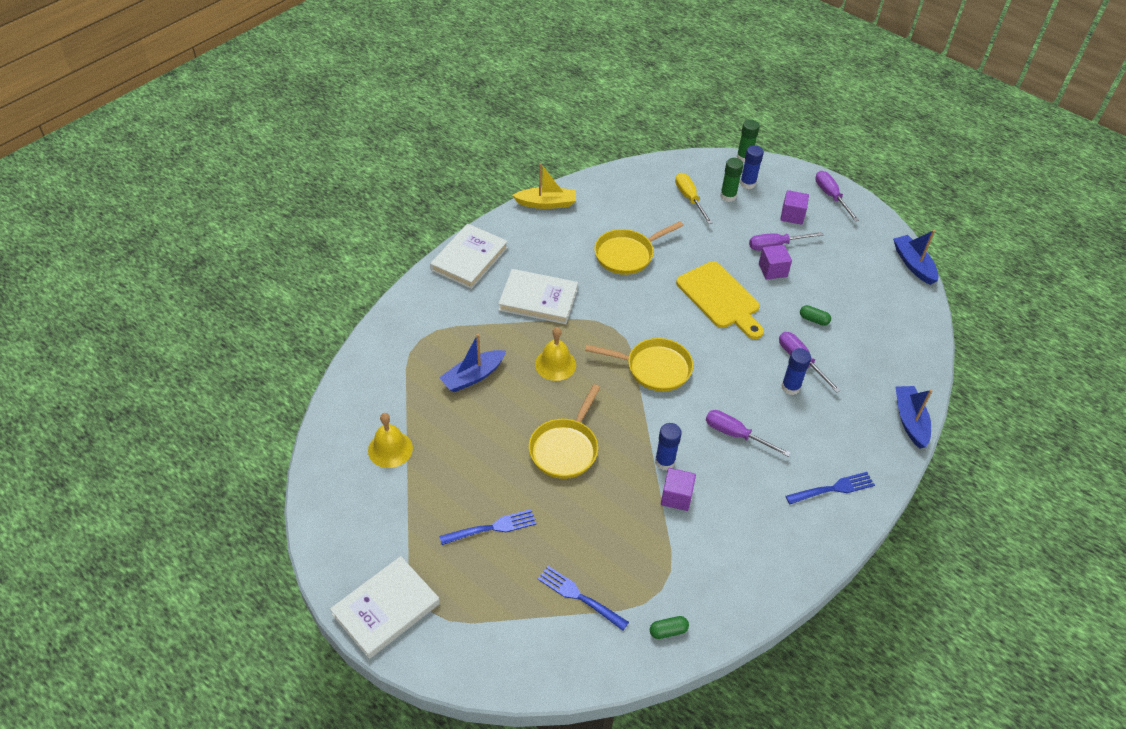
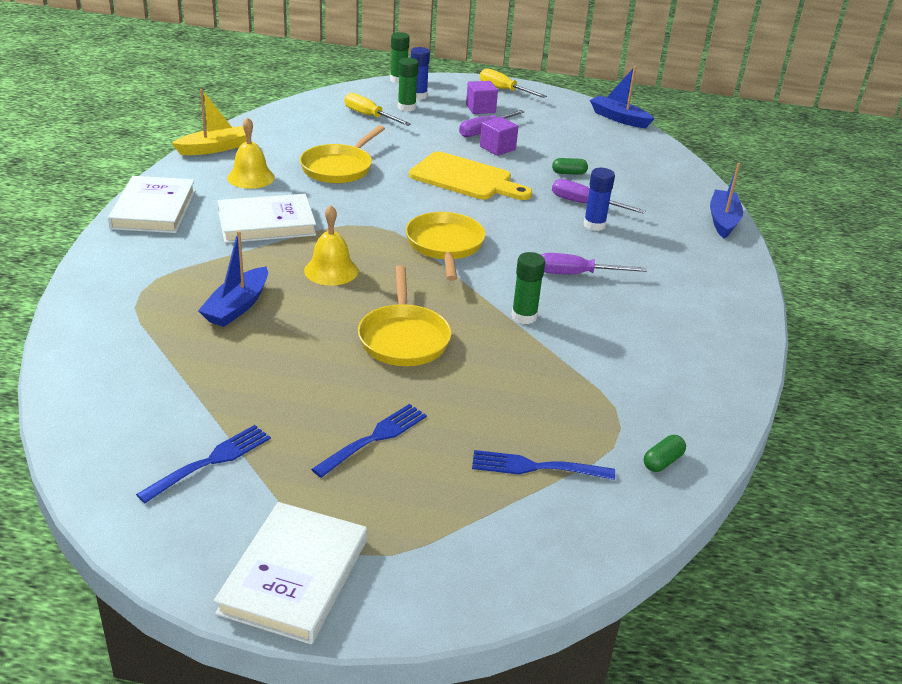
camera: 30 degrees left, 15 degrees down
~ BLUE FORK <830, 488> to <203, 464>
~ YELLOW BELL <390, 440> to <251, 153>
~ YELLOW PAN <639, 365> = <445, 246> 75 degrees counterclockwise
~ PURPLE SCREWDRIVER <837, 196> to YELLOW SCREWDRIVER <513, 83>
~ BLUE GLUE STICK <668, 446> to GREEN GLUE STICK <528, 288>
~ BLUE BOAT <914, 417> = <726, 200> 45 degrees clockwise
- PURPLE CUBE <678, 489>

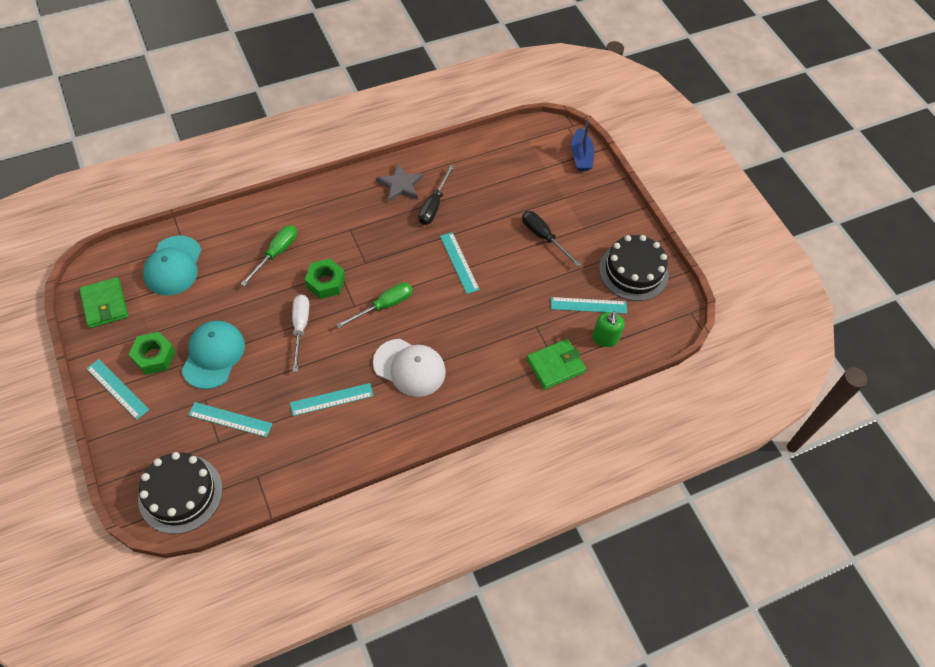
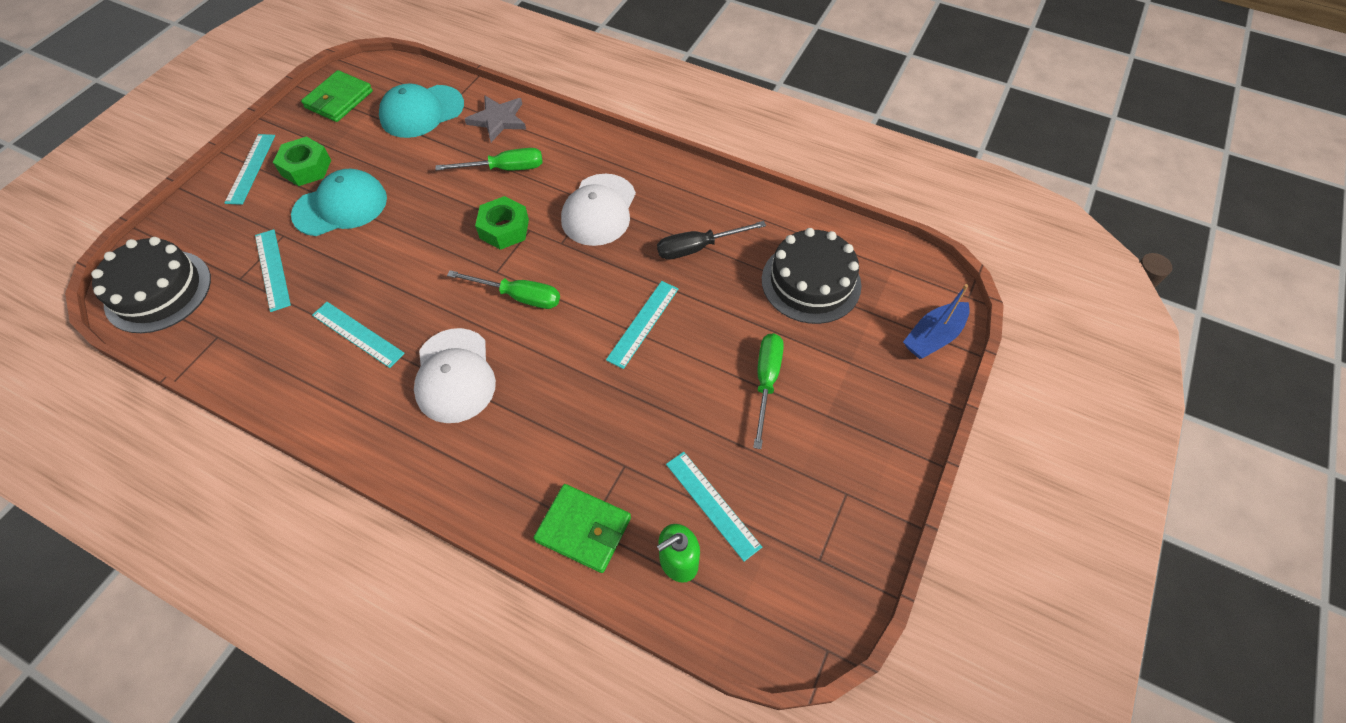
camera: 55 degrees right, 0 degrees up
~ GREY STAR <399, 182> to <495, 119>
+ WHITE CAP <598, 210>
~ BLACK SCREWDRIVER <551, 239> to GREEN SCREWDRIVER <768, 391>
~ BLACK CAKE <634, 268> to <812, 276>
- WHITE SCREWDRIVER <300, 333>

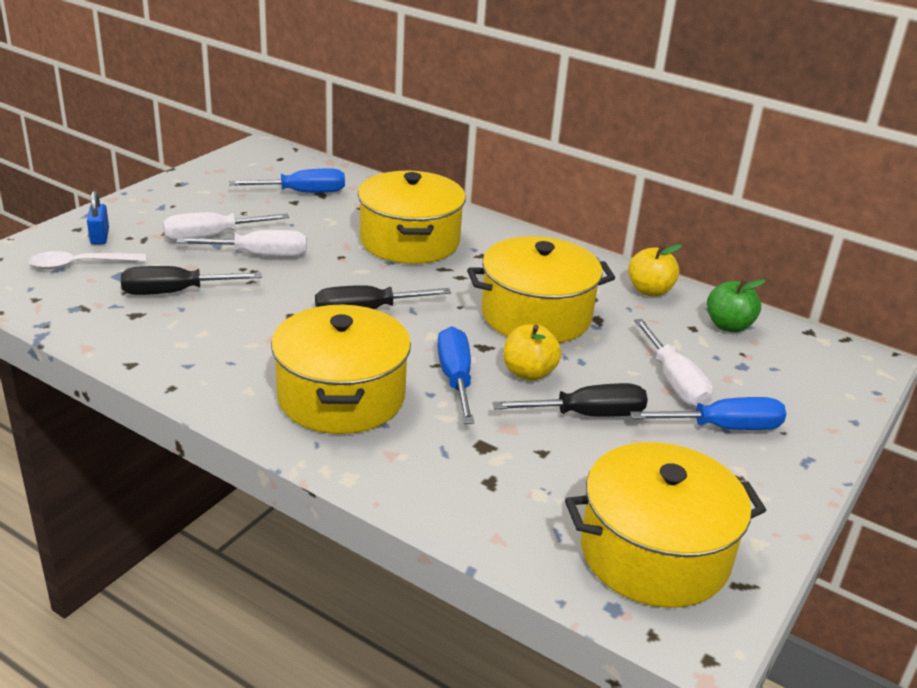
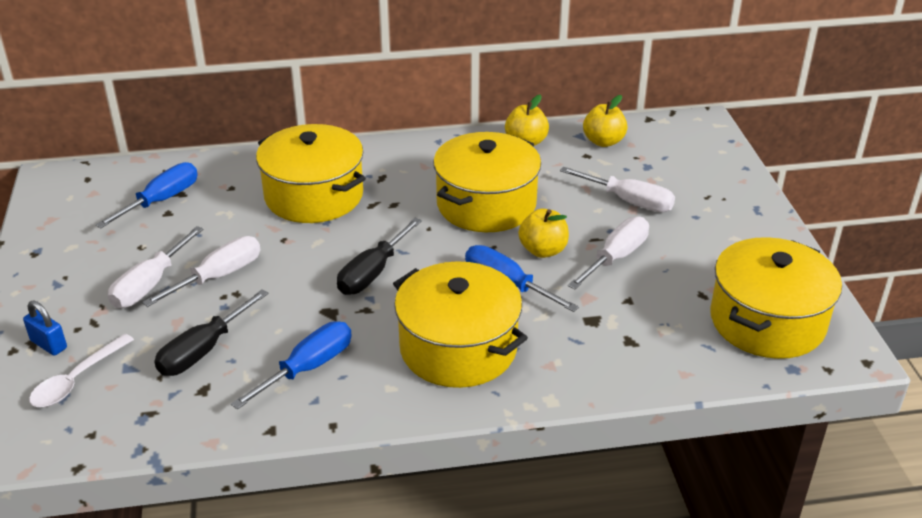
camera: 40 degrees left, 5 degrees up
~ BLUE SCREWDRIVER <708, 413> to <291, 365>
~ BLACK SCREWDRIVER <570, 400> to WHITE SCREWDRIVER <608, 253>
~ GREEN APPLE <736, 306> to YELLOW APPLE <605, 121>

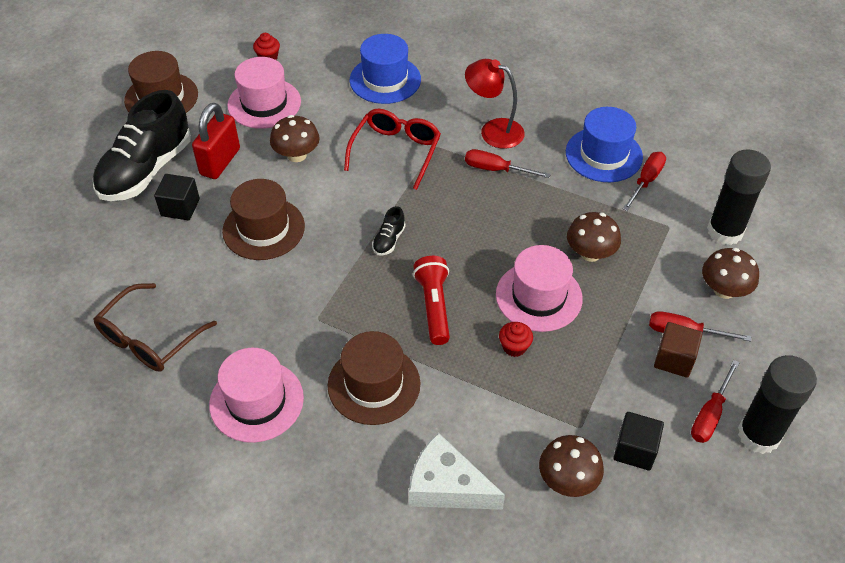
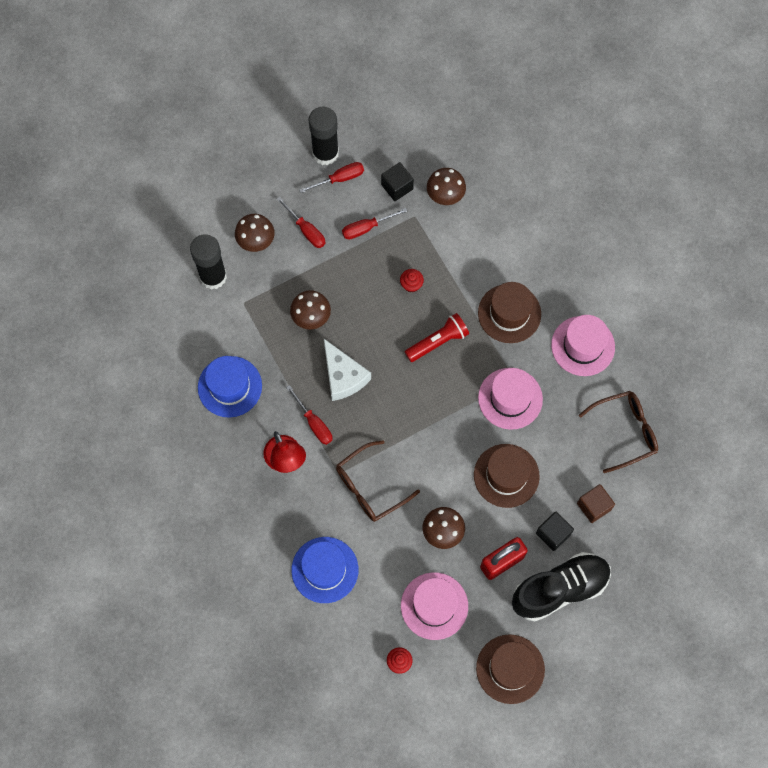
camera: 145 degrees left, 20 degrees up
~ WHITE CHEESE <457, 471> to <347, 370>
~ RED GLASSES <392, 149> to BROWN GLASSES <378, 481>
~ RED SCREWDRIVER <644, 181> to <374, 223>
~ RED FLASHLIGHT <431, 300> = <437, 337> 150 degrees counterclockwise
~ PINK HAT <539, 288> to <510, 399>
~ BROWN CUBE <678, 350> to <596, 503>
- BLACK SHOE <389, 231>

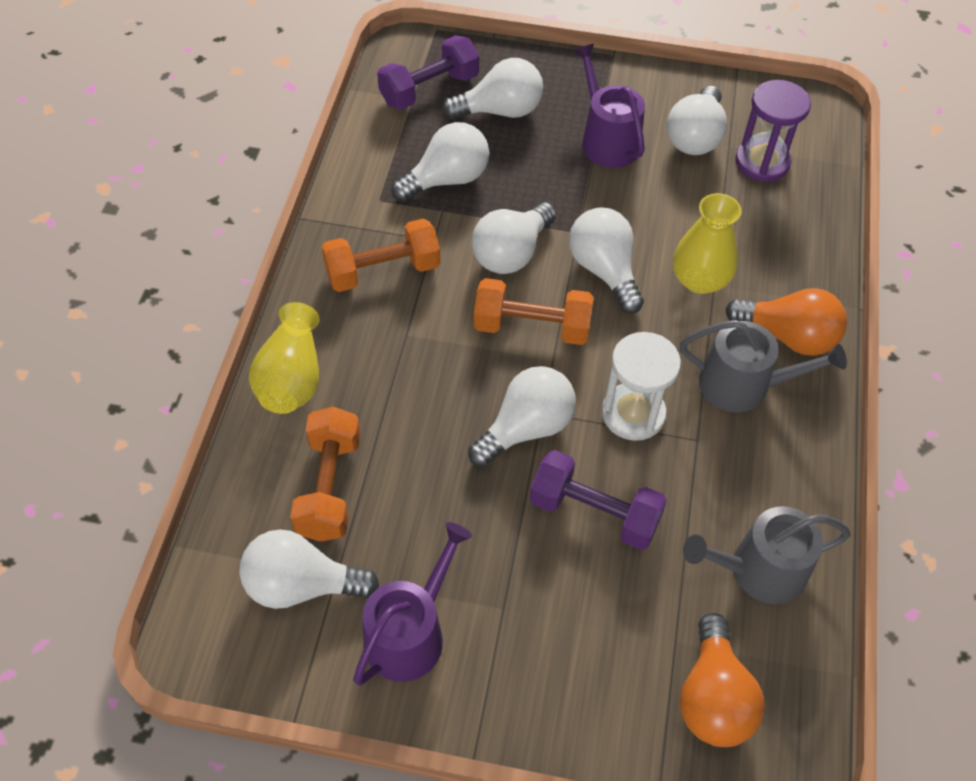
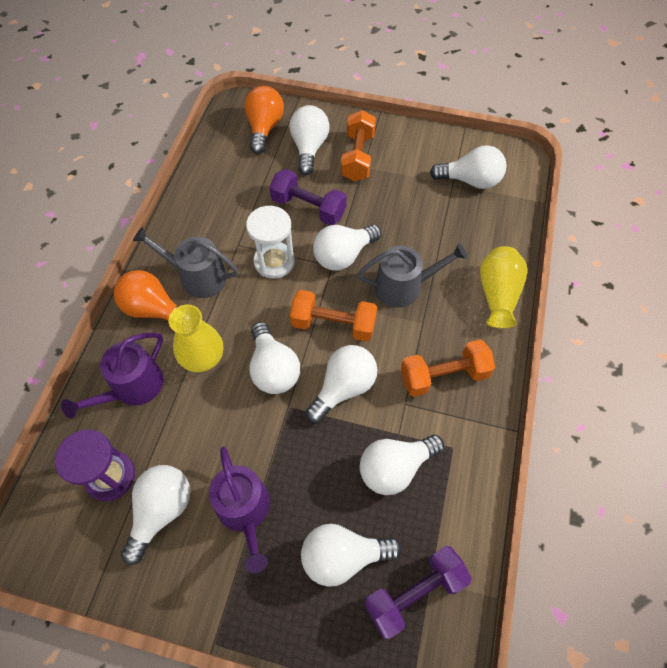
camera: 175 degrees left, 5 degrees up
~ PURPLE WATERING CAN <412, 604> to <112, 375>
+ WHITE LIGHT BULB <309, 140>
~ ORANGE DUMBBELL <325, 474> to <358, 146>
~ GREY WATERING CAN <767, 555> to <412, 275>

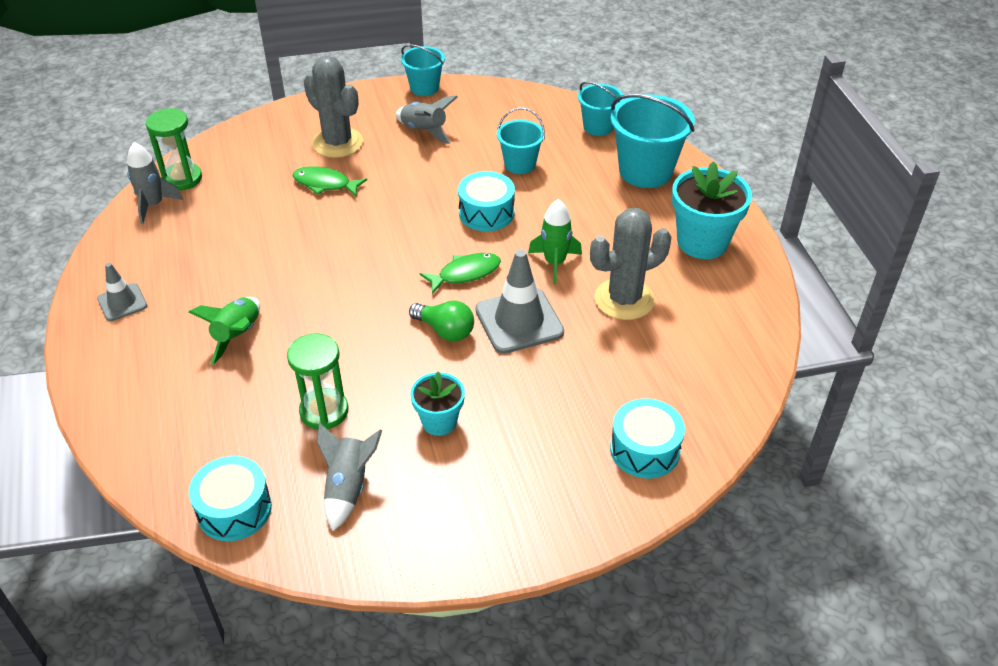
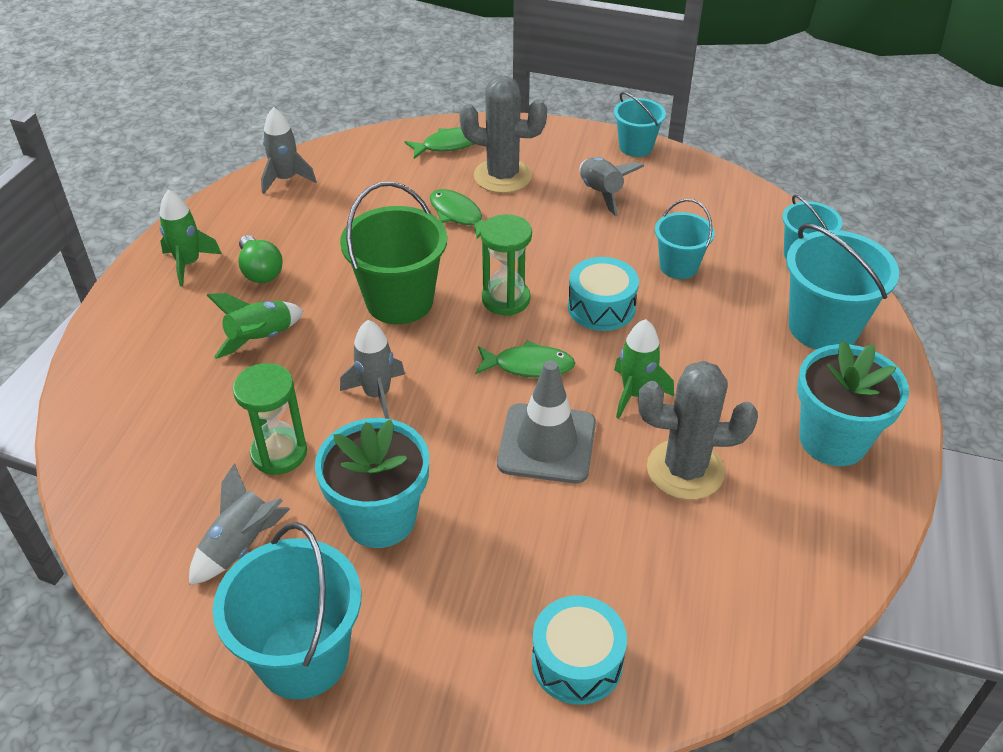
camera: 30 degrees right, 0 degrees up
~ GREY TRAFFIC CONE <122, 292> to GREEN ROCKET <190, 238>
+ TURQUOISE BUCKET <287, 611>
~ GREEN LIGHT BULB <441, 321> to <261, 259>
~ TURQUOISE FLOWER POT <437, 404> = <372, 483> x1.69
+ GREEN BUCKET <393, 252>
+ GREY ROCKET <372, 369>
+ GREEN FISH <439, 143>
~ GREY CACTUS <333, 107> = <503, 134> 60 degrees counterclockwise
~ GREEN HOURGLASS <173, 149> to <506, 265>
- TURQUOISE DRUM <230, 498>

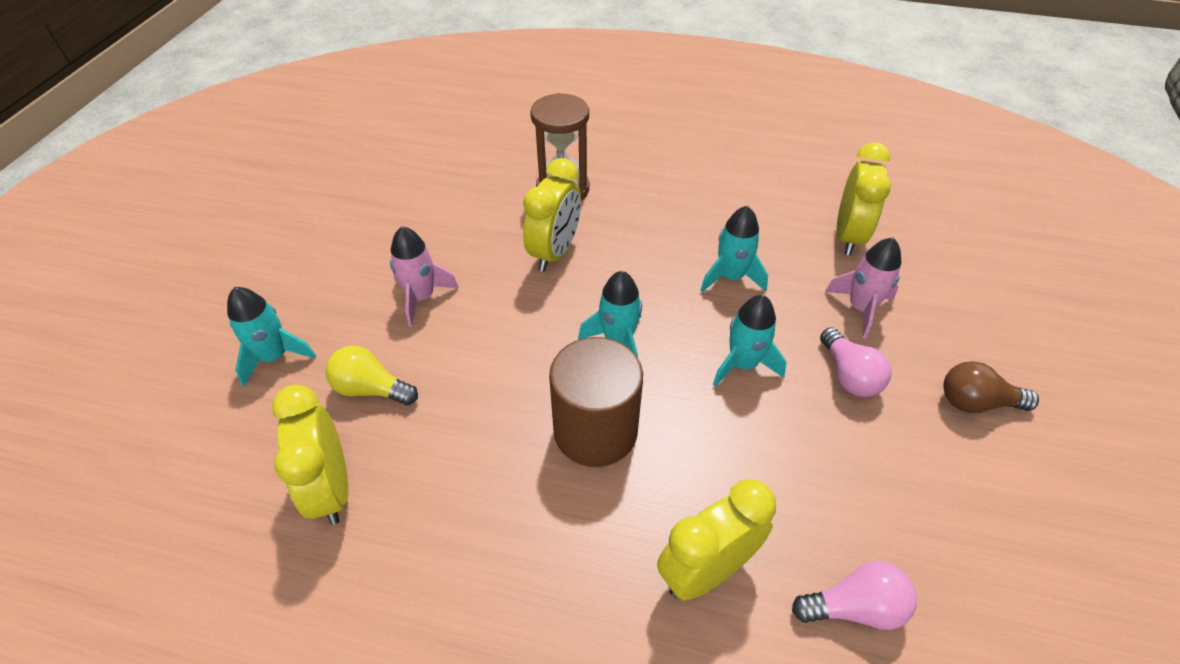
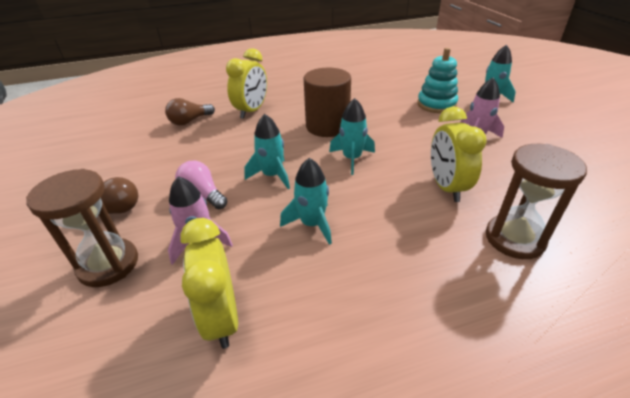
camera: 150 degrees right, 10 degrees down
+ BROWN HOURGLASS <82, 228>
~ PINK LIGHT BULB <854, 595> to BROWN LIGHT BULB <190, 112>
~ YELLOW LIGHT BULB <371, 375> to TURQUOISE STACKING TOY <437, 80>
- YELLOW CLOCK <310, 455>

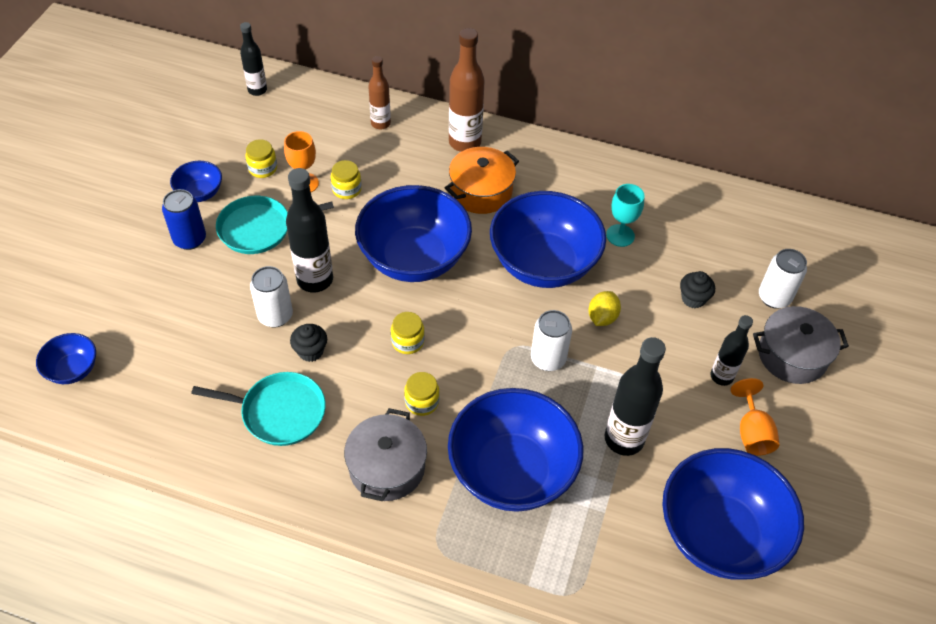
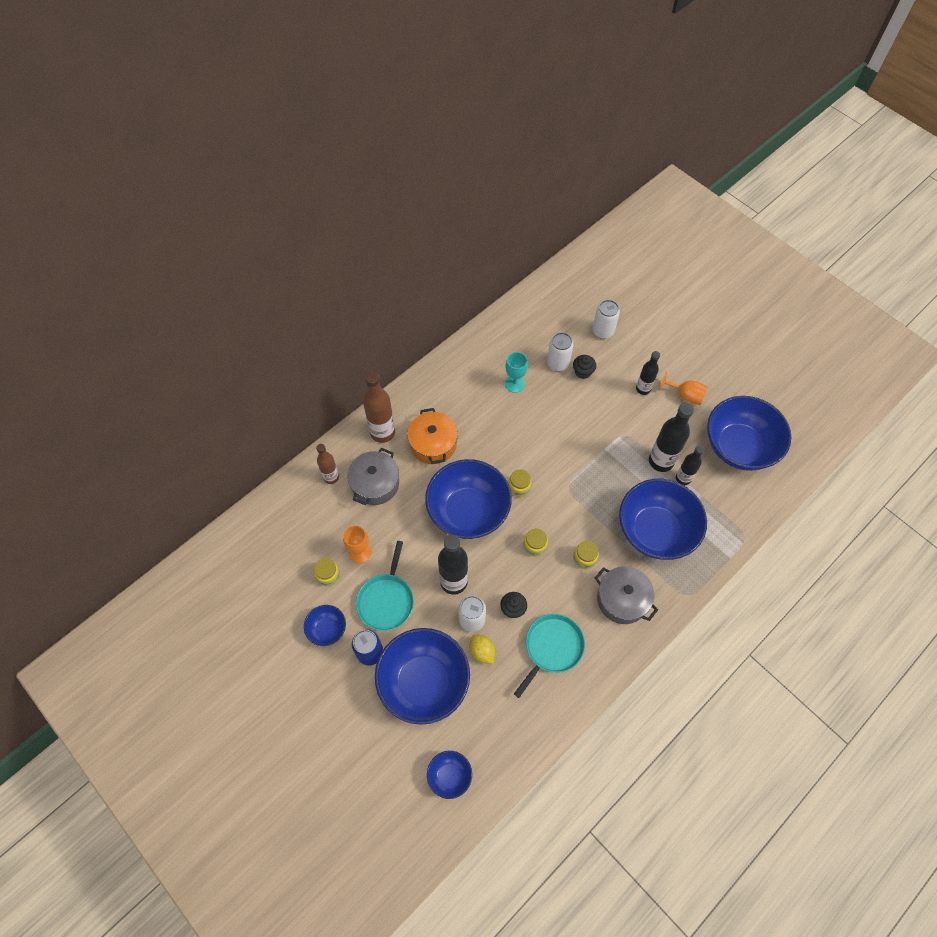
camera: 60 degrees left, 10 degrees up
~ GREY POT <801, 345> to <373, 476>
~ BLUE BOWL <548, 239> to <422, 676>
~ YELLOW LEMON <604, 308> to <482, 649>
~ YELLOW JAR <346, 179> to <520, 483>
~ WHITE CAN <551, 340> to <560, 351>
~ BLACK BOTTLE <253, 59> to <690, 465>

